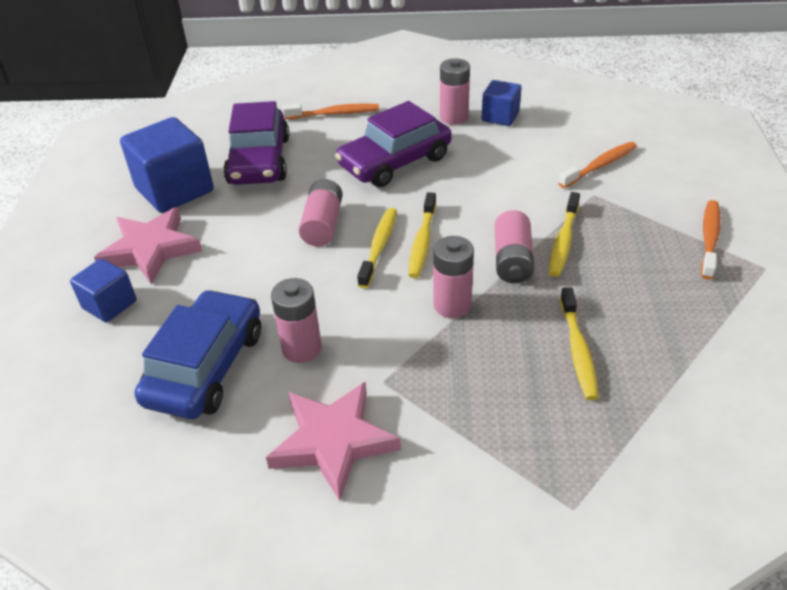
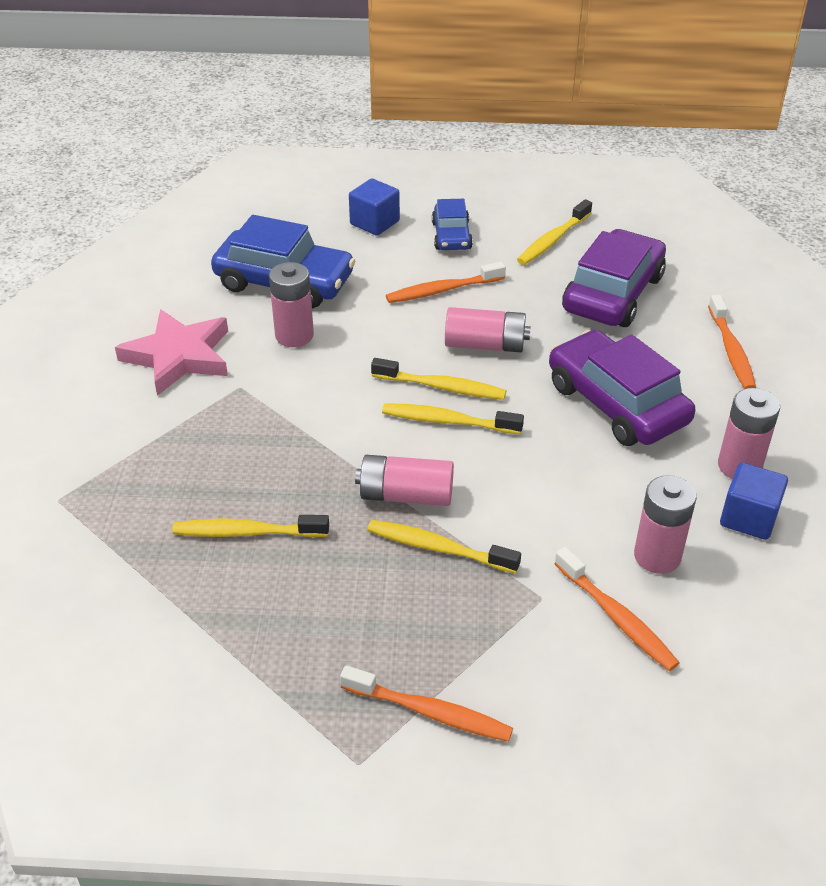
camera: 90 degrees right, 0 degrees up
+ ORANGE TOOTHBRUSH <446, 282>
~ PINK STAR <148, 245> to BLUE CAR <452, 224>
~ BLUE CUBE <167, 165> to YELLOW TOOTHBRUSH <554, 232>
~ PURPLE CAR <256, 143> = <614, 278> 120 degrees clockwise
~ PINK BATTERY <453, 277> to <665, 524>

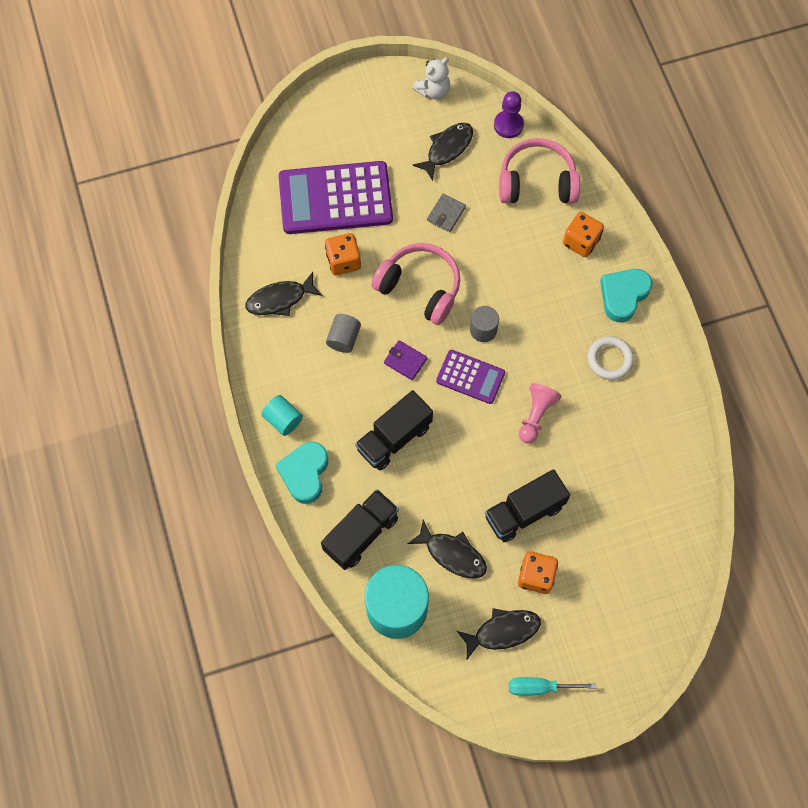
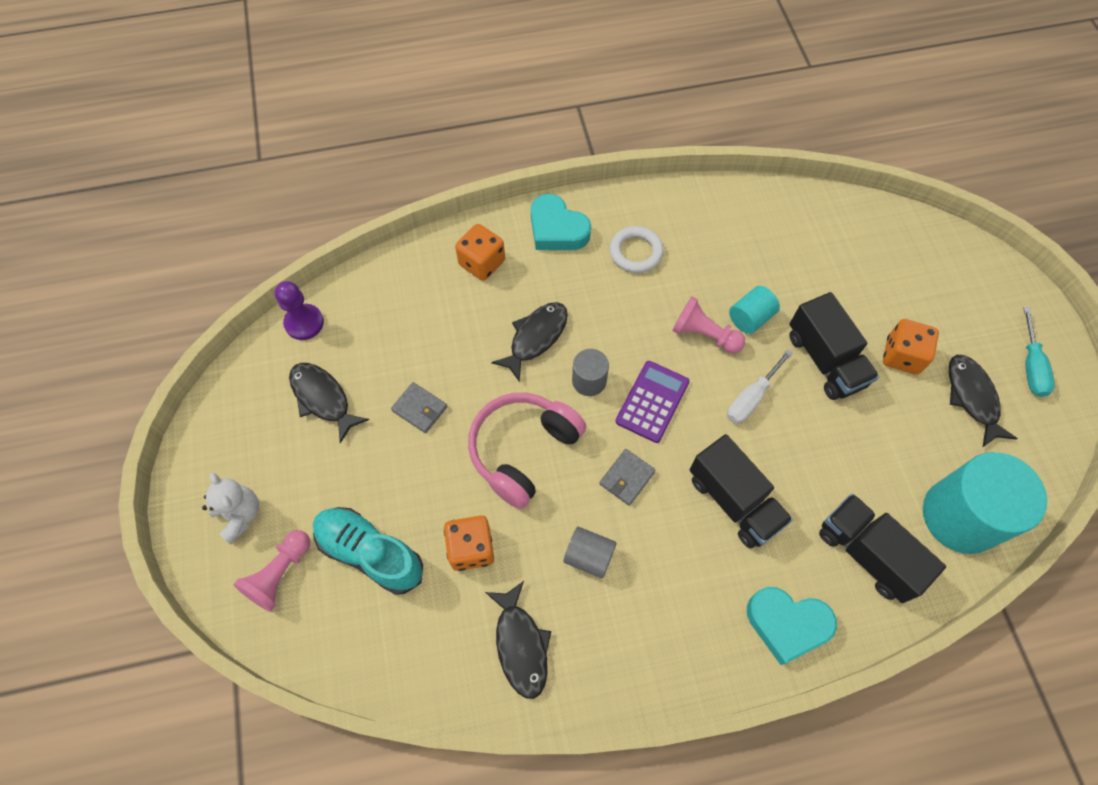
camera: 85 degrees left, 5 degrees down
~ WHITE TEDDY BEAR <431, 78> to <230, 508>
+ PINK PAWN <271, 571>
~ PURPLE CALCULATOR <336, 197> to TURQUOISE SHOE <368, 551>
~ BLACK FISH <447, 549> to <529, 342>
~ PURPLE WALLET <405, 360> to GREY WALLET <627, 477>
+ WHITE SCREWDRIVER <760, 386>
~ TURQUOISE CYLINDER <282, 415> to <754, 310>
- PINK HEADPHONES <539, 170>

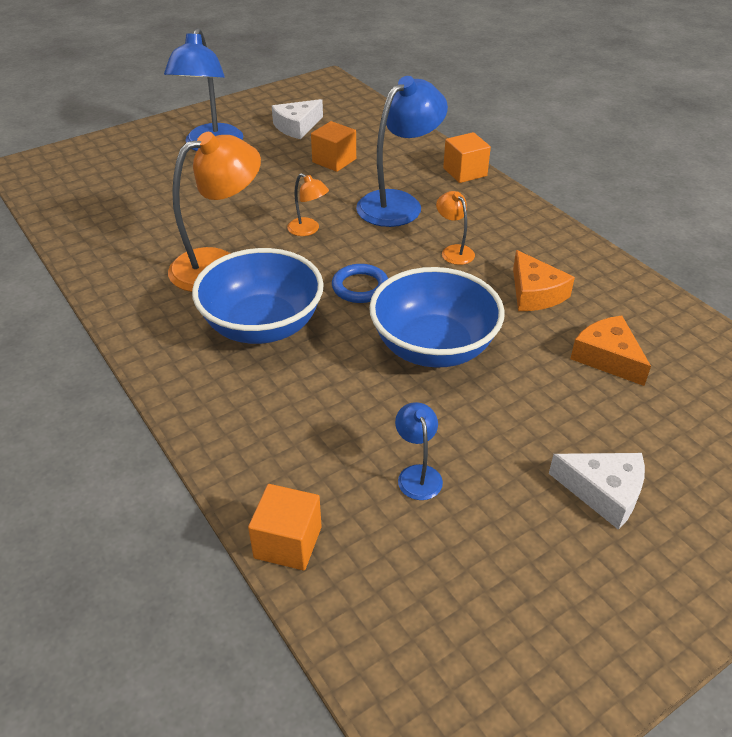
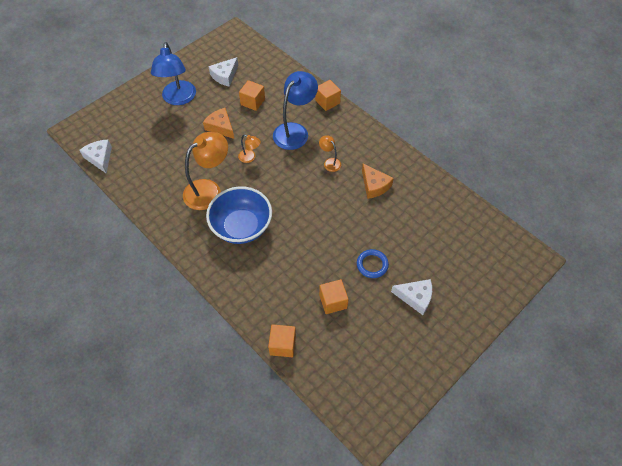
camera: 10 degrees left, 15 degrees up
+ WHITE CHEESE <95, 157>
~ ORANGE CHEESE <610, 351> to <218, 123>
~ BLUE LAMP <419, 451> to ORANGE CUBE <334, 296>
~ BLUE RING <360, 283> to <373, 263>
- BLUE BOWL <437, 317>

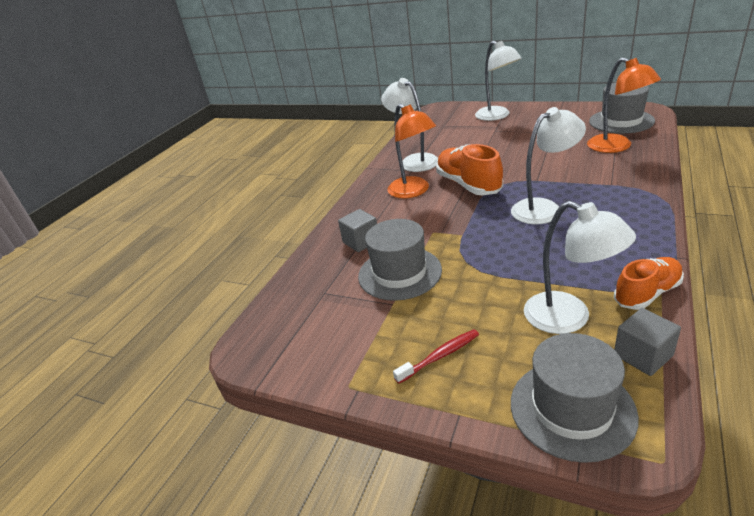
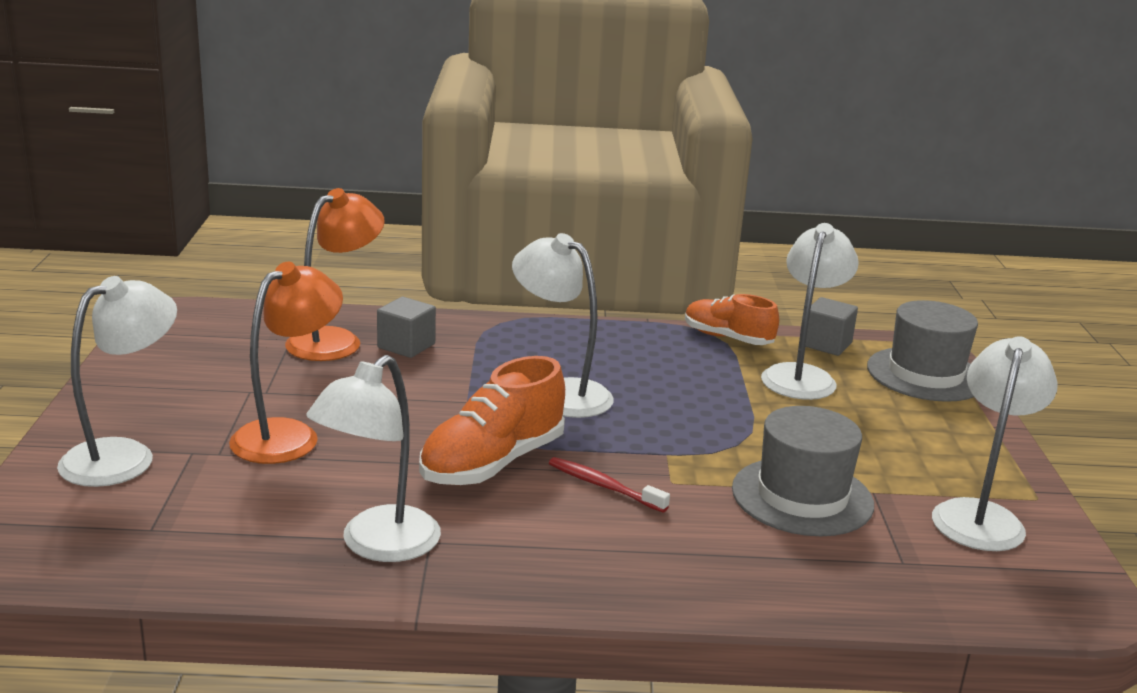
camera: 120 degrees left, 10 degrees down
~ ORANGE LAMP <411, 151> to <286, 363>
~ GREY CUBE <357, 230> to <406, 327>
~ RED TOOTHBRUSH <436, 356> to <609, 484>
+ WHITE LAMP <995, 443>
- GREY HAT <622, 108>

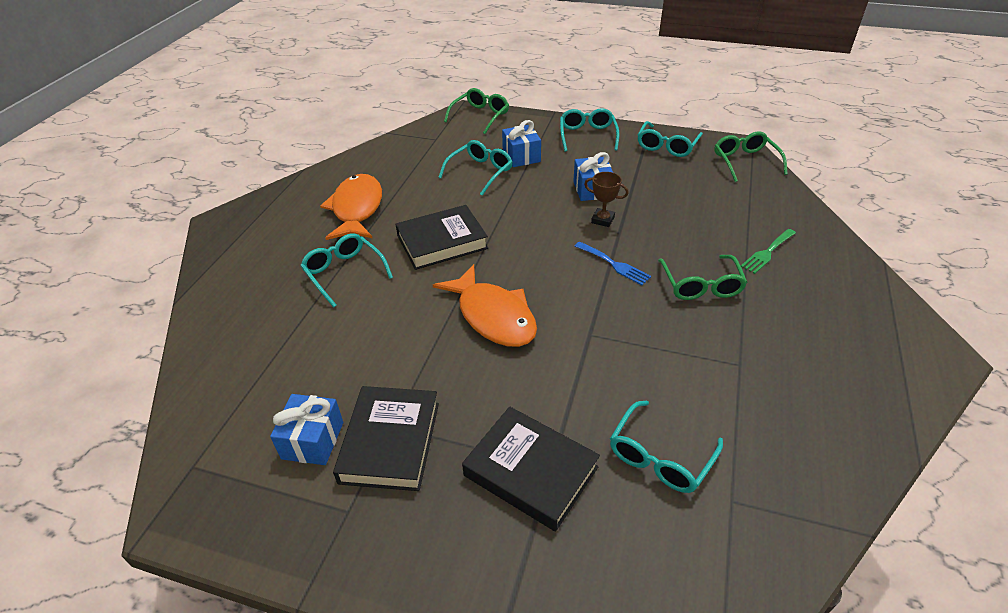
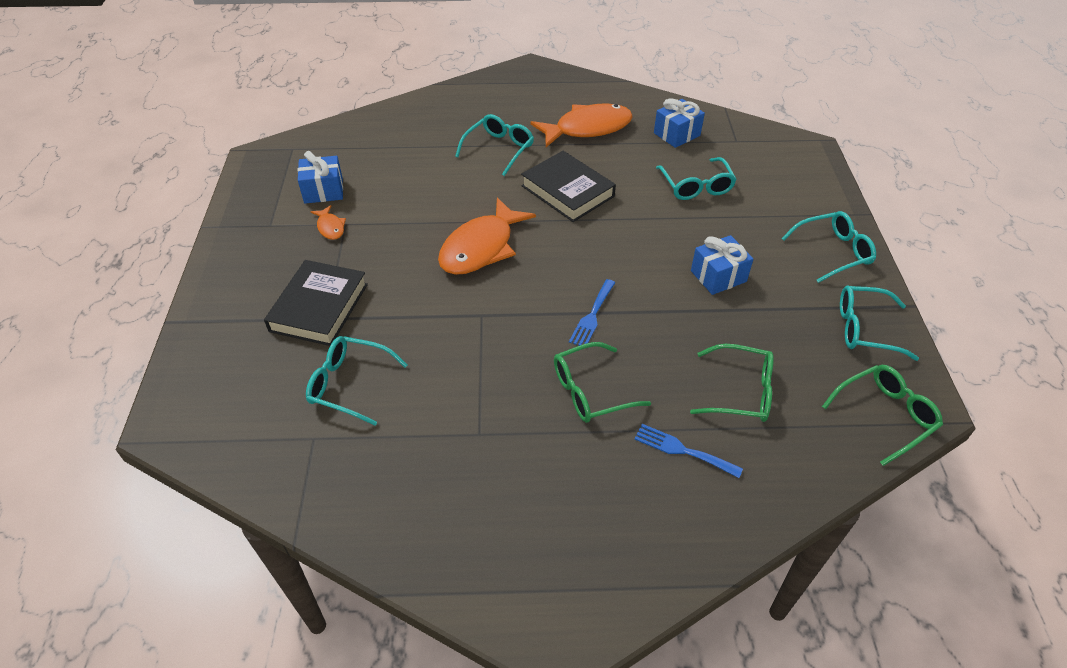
camera: 70 degrees right, 5 degrees up
~ BLACK BOOK <386, 438> to ORANGE FISH <328, 222>
~ GREEN FORK <768, 251> to BLUE FORK <689, 451>
~ BLUE GIFT <521, 143> to <679, 123>
~ TURQUOISE GLASSES <475, 168> = <696, 178> 60 degrees clockwise
~ GREEN GLASSES <476, 111> to <732, 383>
- BROWN TROPHY <606, 199>

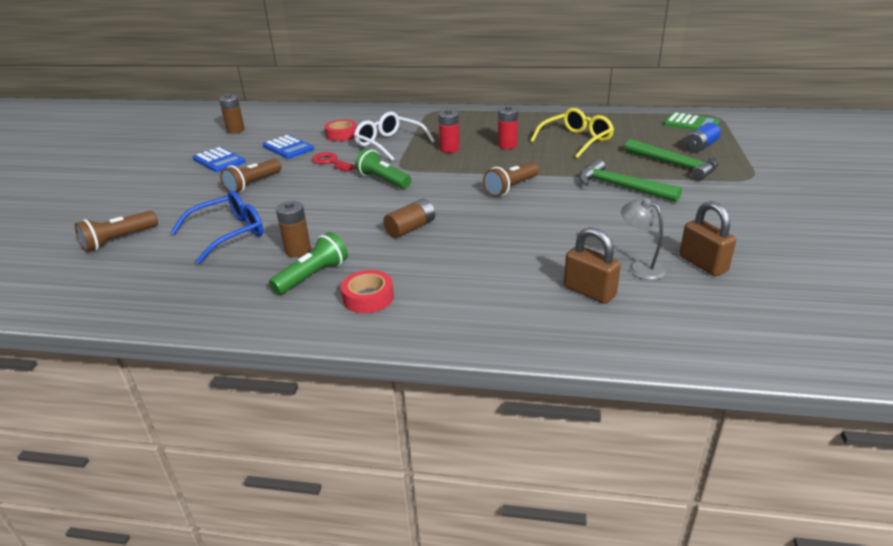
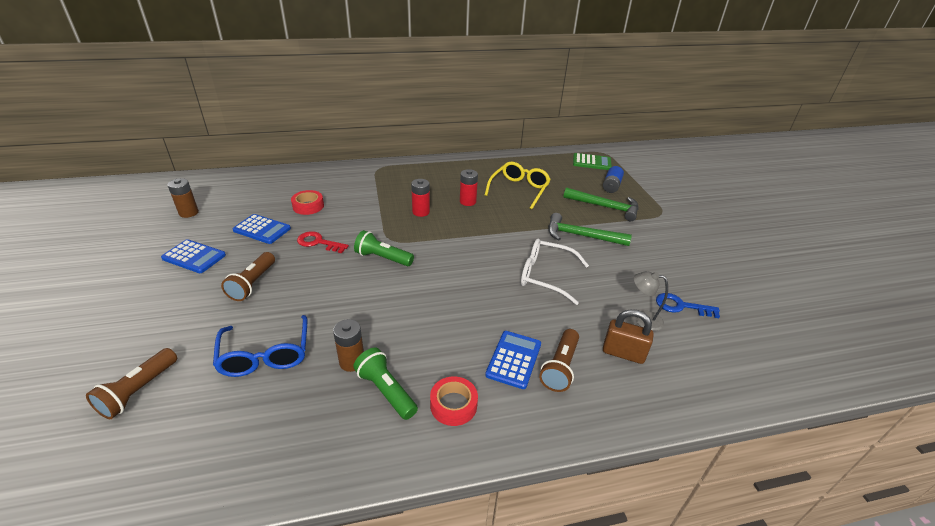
camera: 25 degrees left, 5 degrees up
~ BLUE GLASSES <217, 227> = <260, 346> 135 degrees clockwise
~ GREEN FLASHLIGHT <308, 263> = <385, 384> 60 degrees counterclockwise
+ BLUE CALCULATOR <513, 360>
~ WHITE GLASSES <394, 136> to <555, 271>
~ BROWN FLASHLIGHT <511, 179> to <559, 360>
~ BROWN PADLOCK <707, 238> to BLUE KEY <688, 305>
- BROWN BATTERY <409, 218>

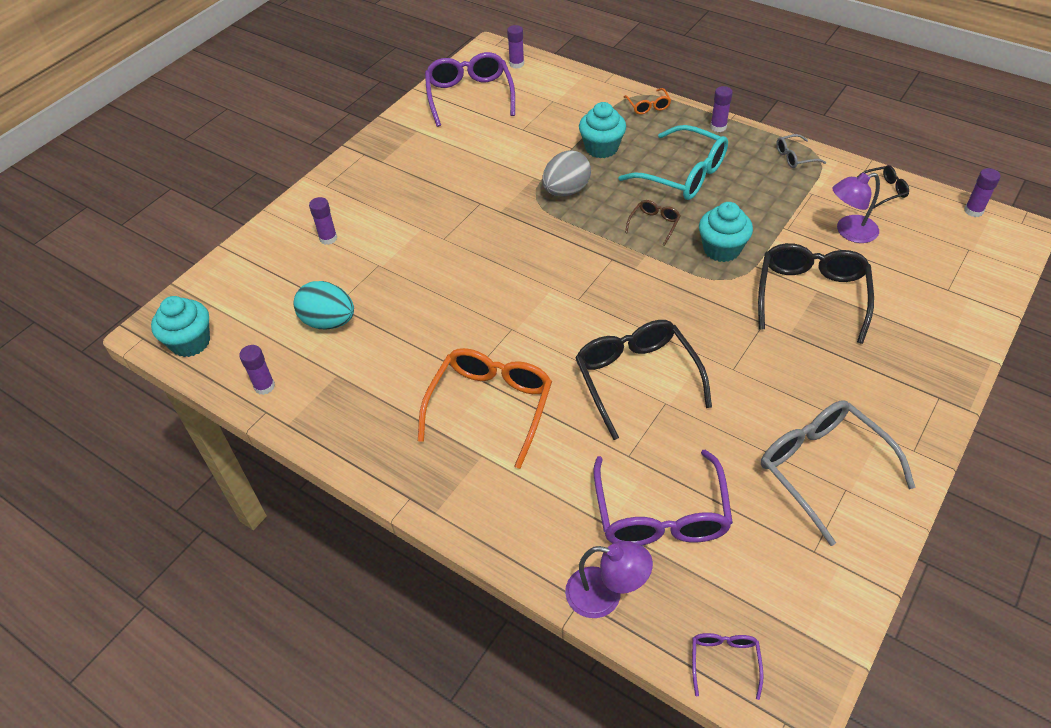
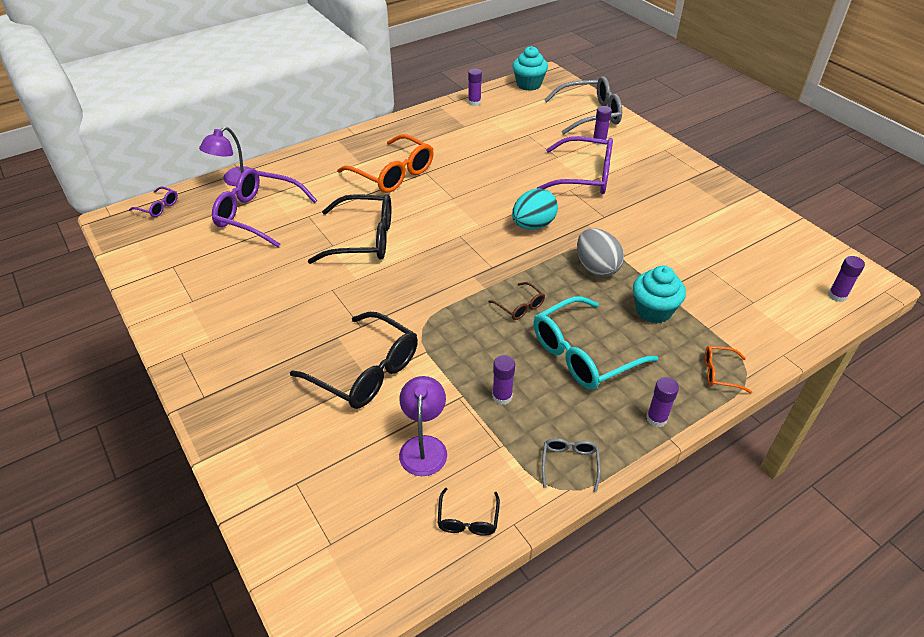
camera: 110 degrees right, 5 degrees down
~ PURPLE GLUE STICK <982, 192> to <503, 380>
~ TURQUOISE EGG <324, 305> to <535, 209>
~ PURPLE GLASSES <470, 89> to <574, 165>
~ GREY GLASSES <838, 473> to <583, 105>
- TURQUOISE CUPCAKE <726, 232>

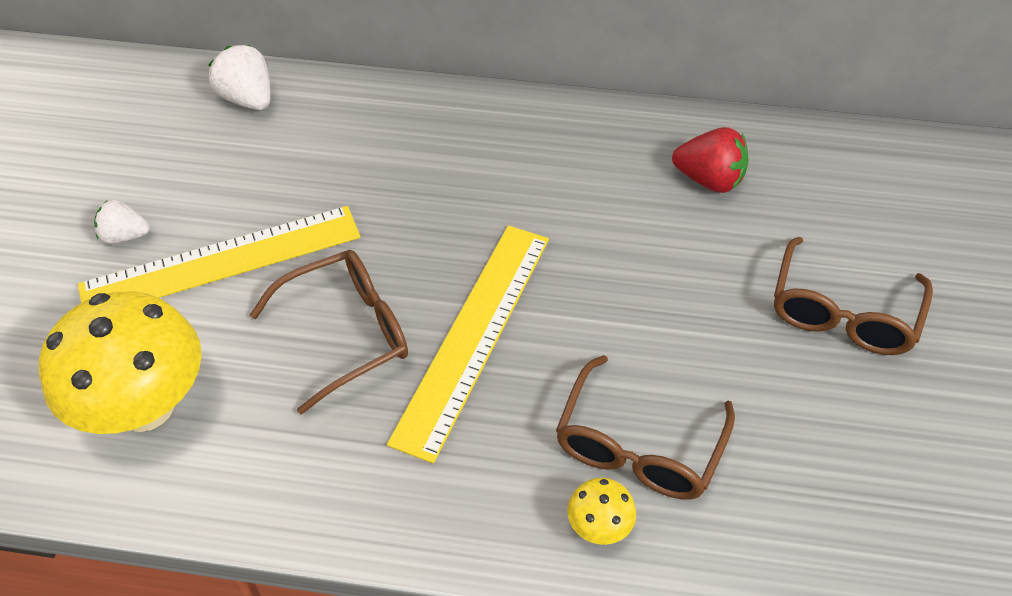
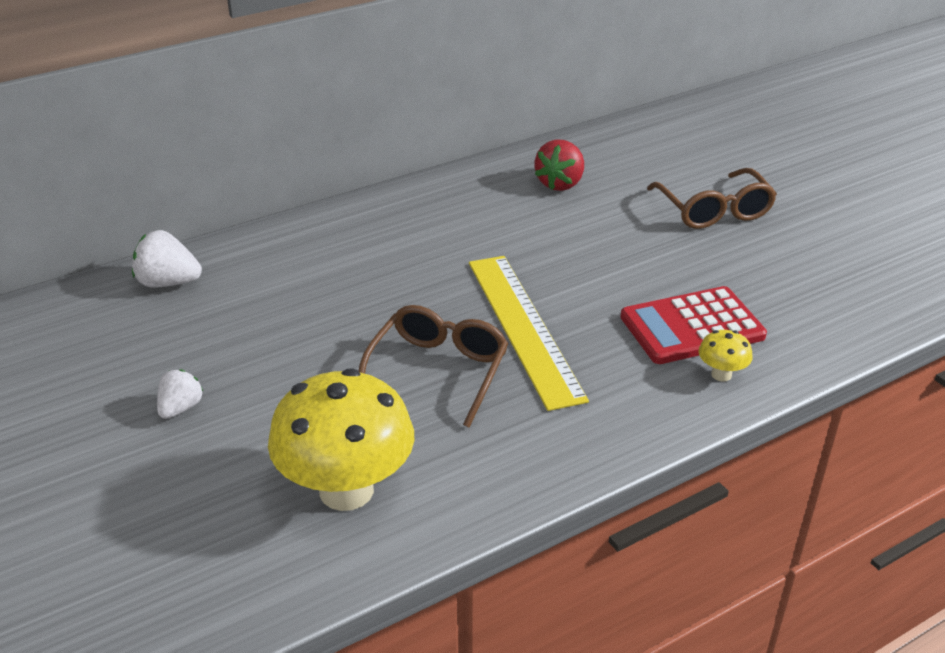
camera: 40 degrees left, 15 degrees down
~ WHITE STRAWBERRY <122, 222> = <180, 394> 150 degrees clockwise
~ RED STRAWBERRY <710, 160> = <559, 165> 135 degrees clockwise
~ BROWN GLASSES <645, 427> to RED CALCULATOR <694, 325>
- YELLOW RULER <219, 254>

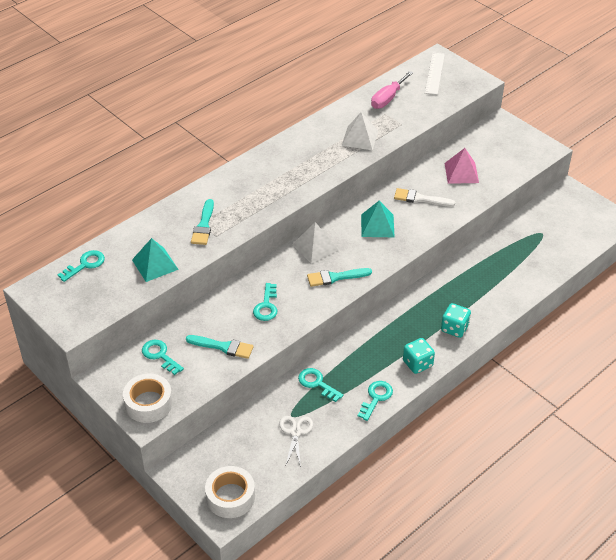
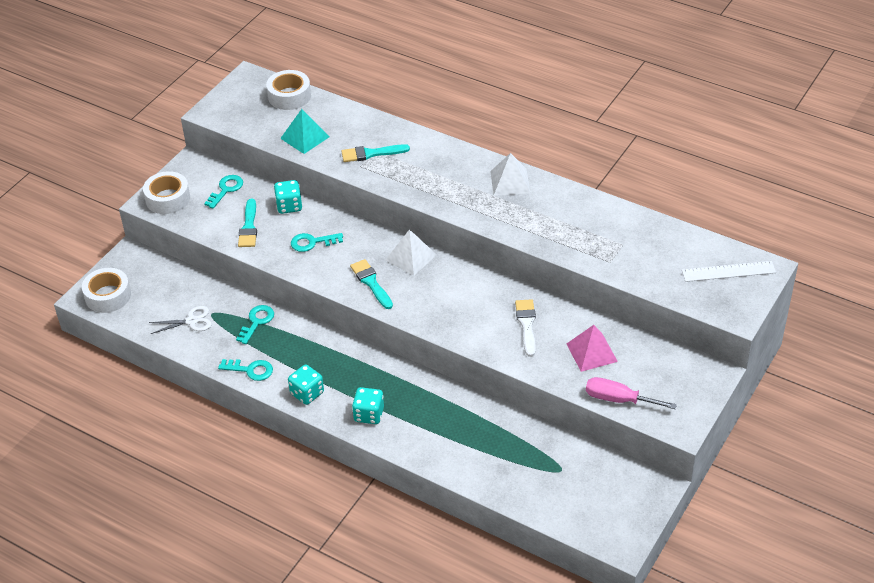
camera: 75 degrees right, 0 degrees up
~ TURQUOISE KEY <81, 266> to WHITE TAPE <288, 90>
+ TURQUOISE DICE <288, 197>
~ WHITE PYRAMID <360, 131> to <510, 174>
~ PINK SCREWDRIVER <392, 90> to <631, 393>
- TURQUOISE PYRAMID <377, 219>

